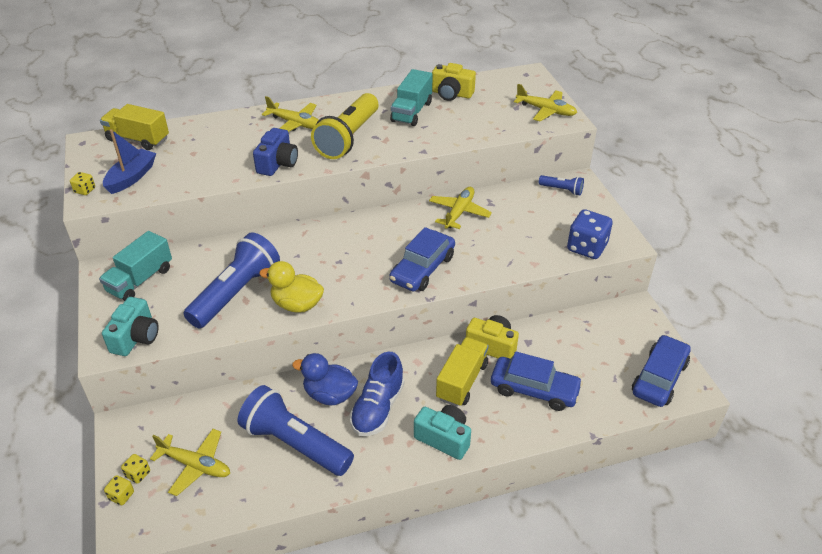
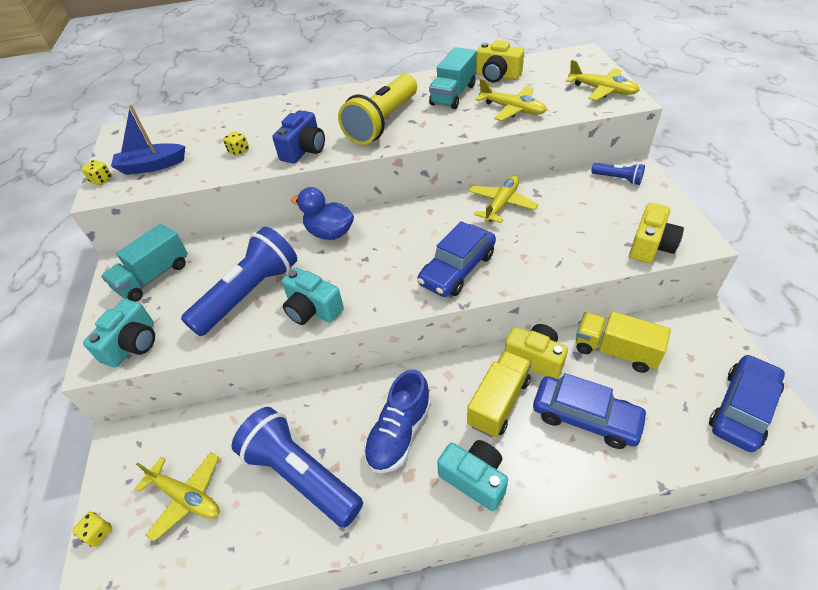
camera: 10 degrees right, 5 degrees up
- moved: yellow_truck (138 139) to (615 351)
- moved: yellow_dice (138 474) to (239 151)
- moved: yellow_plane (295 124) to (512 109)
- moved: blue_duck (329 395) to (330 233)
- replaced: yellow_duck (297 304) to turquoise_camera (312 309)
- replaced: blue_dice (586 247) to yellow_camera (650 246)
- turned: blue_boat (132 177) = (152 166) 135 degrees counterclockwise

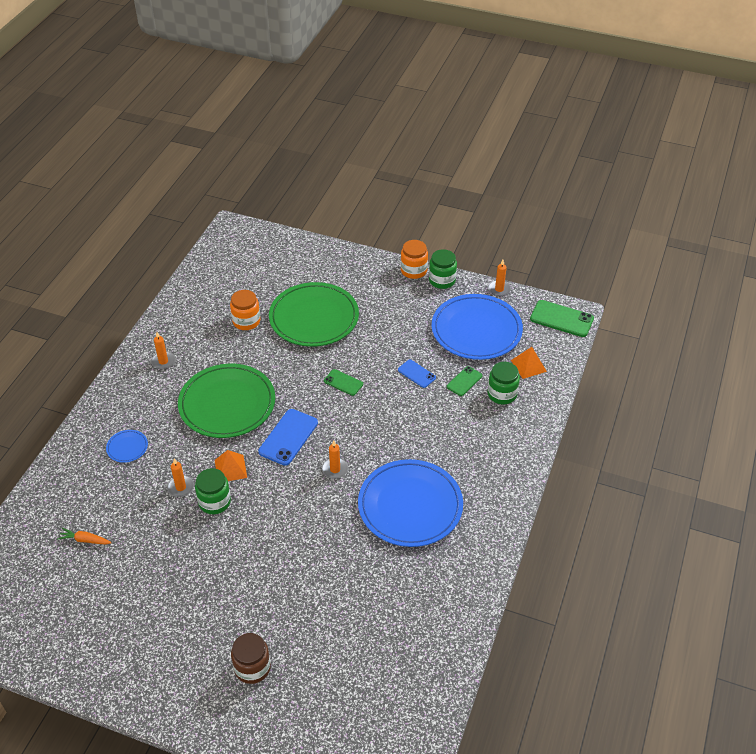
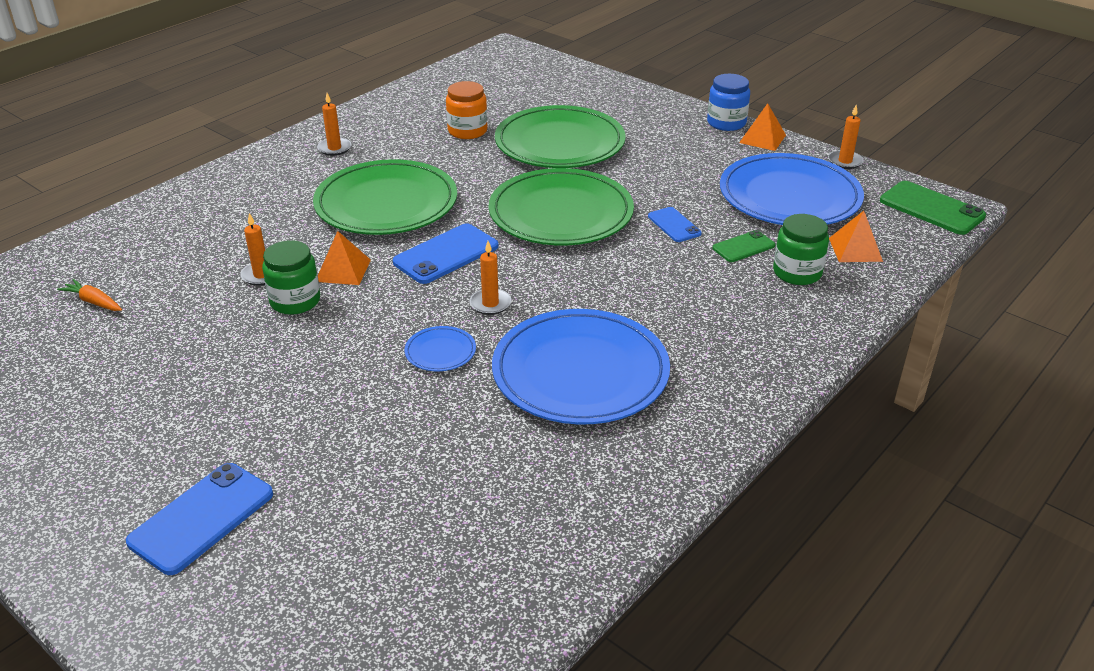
camera: 20 degrees right, 10 degrees down
- moved: blue_plate (127 447) to (440 352)
- replaced: brown_jar (252 667) to blue_phone (202 518)
- replaced: green_phone (343 382) to green_plate (561 213)
- replaced: green_jar (442 280) to orange_pyramid (762 139)
- recoloured: orange_jar (413 270) to blue_jar (726 123)

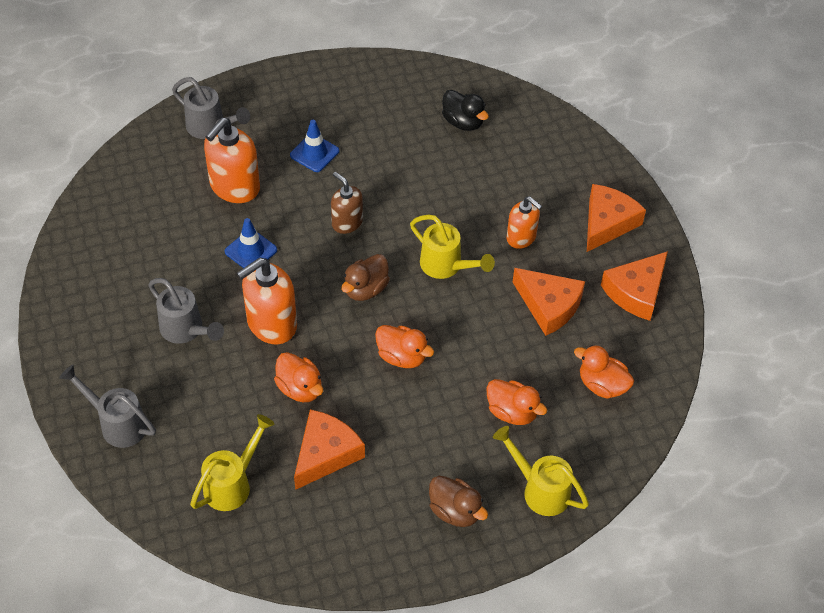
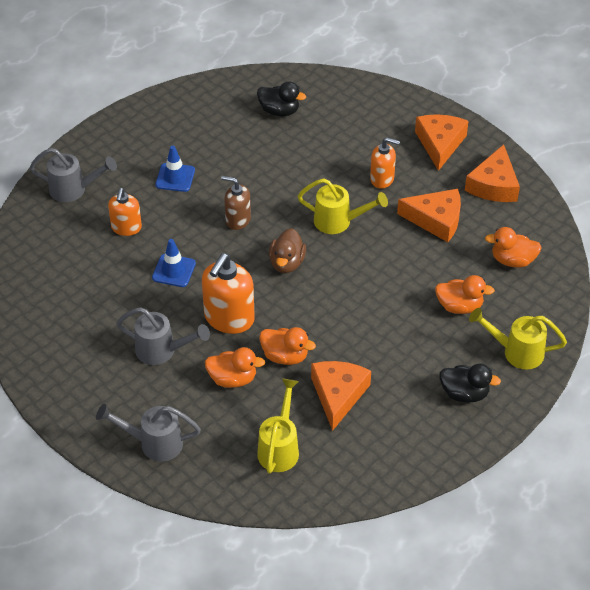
camera: 25 degrees left, 5 degrees down
- moved: orange_duck (402 356) to (233 379)
- recoloured: brown_duck (455 511) to black_duck (464 393)
- resized: orange_soap_dispenser (234 187) = (126 228) x0.62

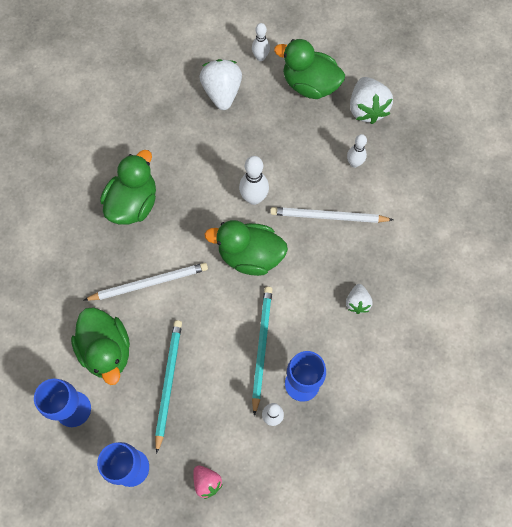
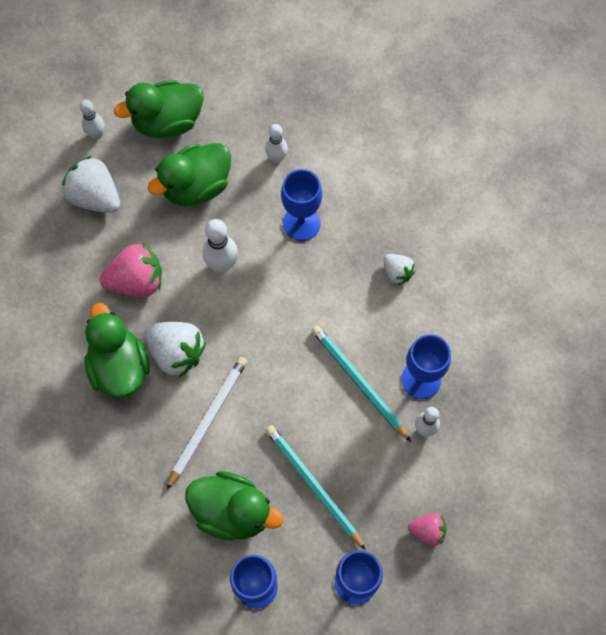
camera: 45 degrees left, 0 degrees up
- added: pink_strawberry (136 281)
- moved: green_duck (250 256) to (196 187)
- moved: white_strawberry (367 109) to (176 353)
- replaced: white_pencil (328 216) to blue_goblet (301 223)

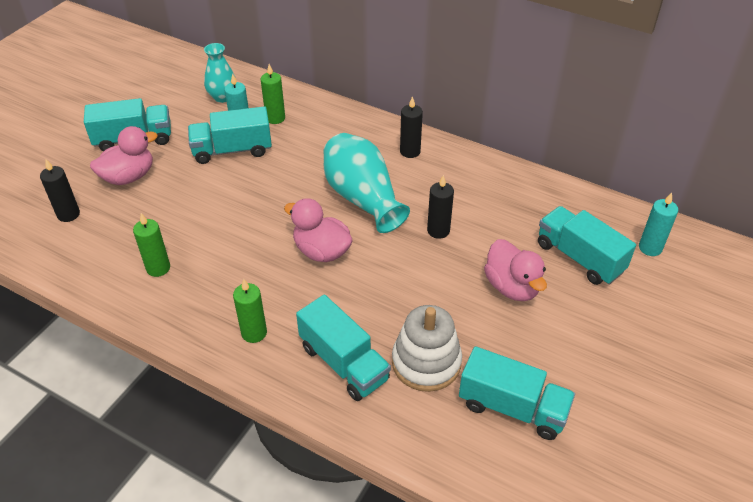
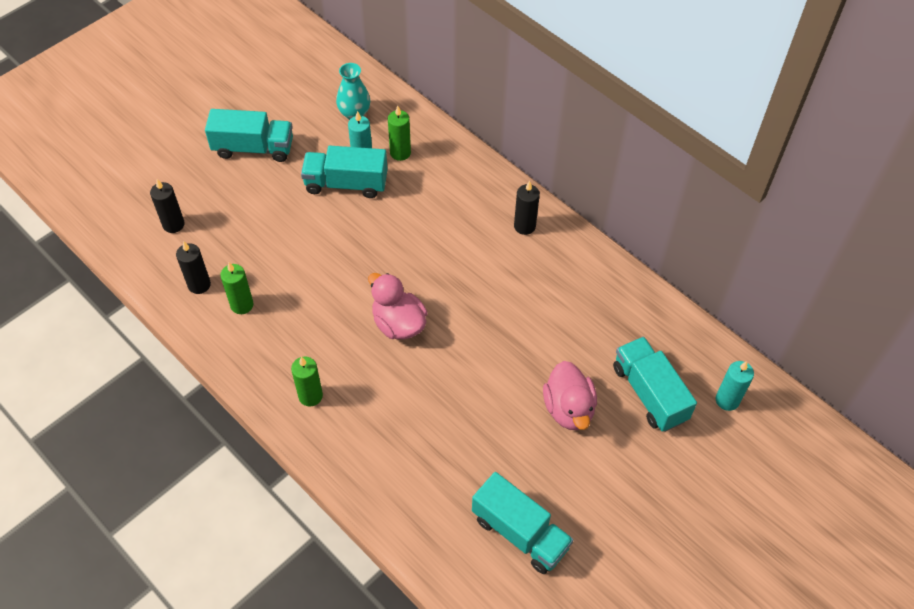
camera: 15 degrees right, 10 degrees up
- removed: pink_duck (129 177)
- removed: turquoise_truck (344 363)
- removed: turquoise_vase (362 198)
- removed: white_stacking_toy (426 362)
- moved: black_candle (438 230) to (199 285)

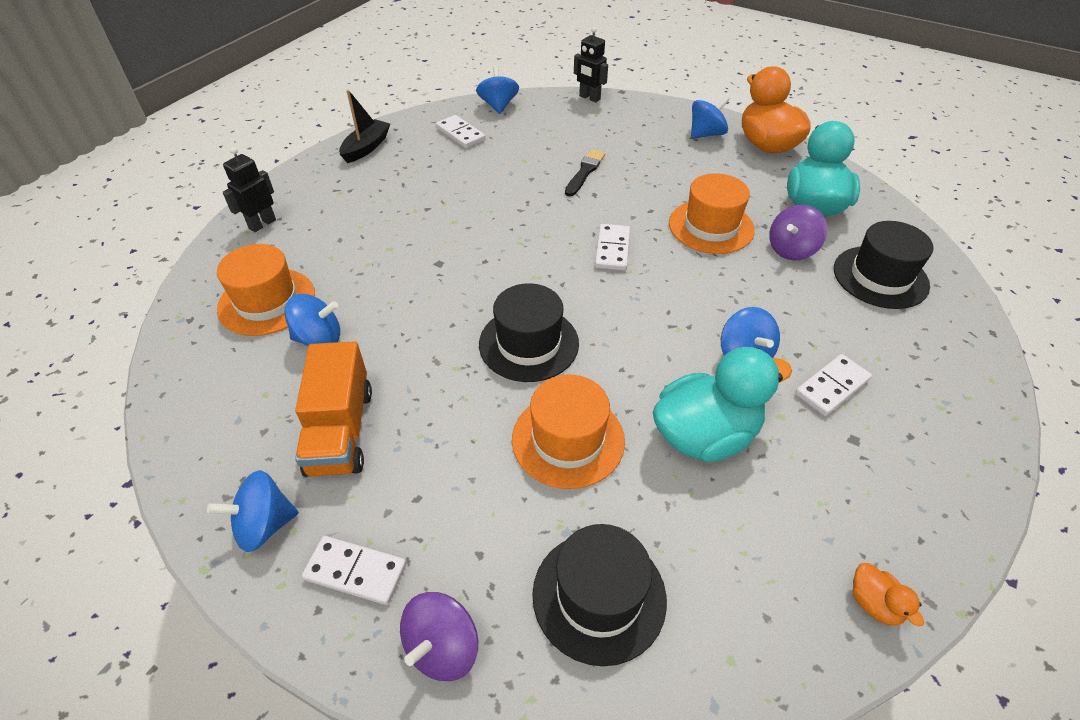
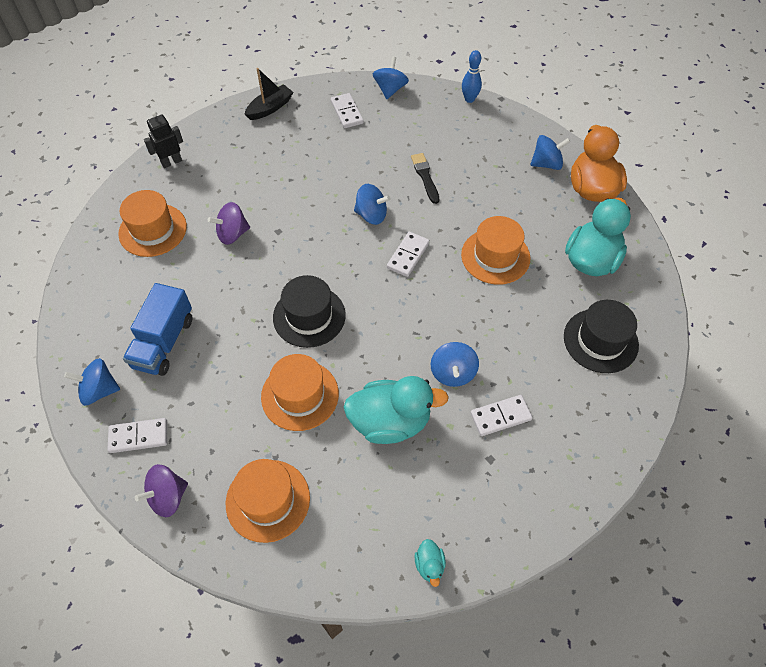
camera: 20 degrees right, 10 degrees up
- moved: blue_spinning_top (319 339) to (371 215)
- moved: purple_spinning_top (791 250) to (232 234)
- replaced: black_robot (589 98) to blue_bowling_pin (469 99)
- recoloured: orange_truck (340 430) to blue_truck (164 342)
- recoloured: black_hat (599 596) to orange_hat (268 500)
- recoloured: orange_duck (874 603) to turquoise_duck (429 565)
- turned: white_domino (355 572) = (138 437) 45 degrees counterclockwise
- turned: black_brush (584 172) = (425 177) 60 degrees counterclockwise

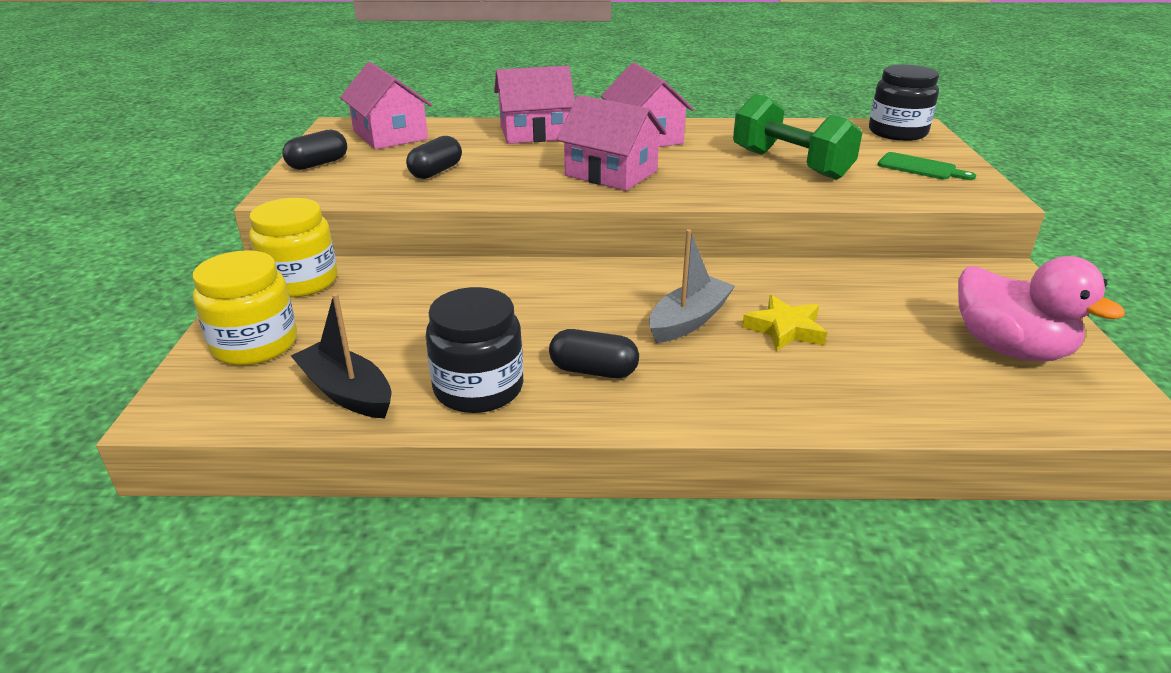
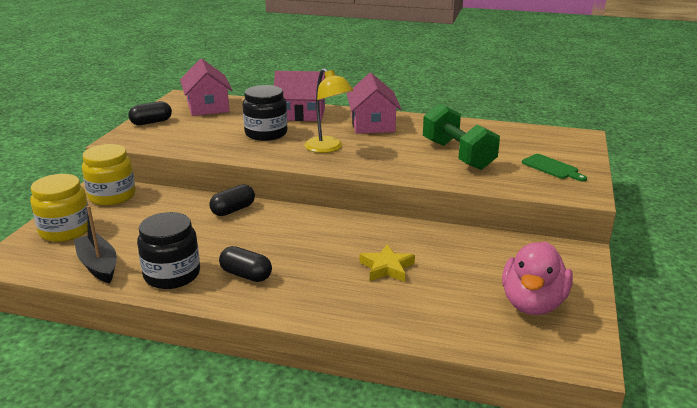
camera: 15 degrees right, 5 degrees down
- removed: grey_boat (689 320)
- moved: black_capsule (436 172) to (233 210)
- moved: black_jar (897 132) to (266 133)
- replaced: pink_house (611 173) to yellow_lamp (328 148)
- turned: pink_duck (1009 348) = (532 304) 45 degrees clockwise

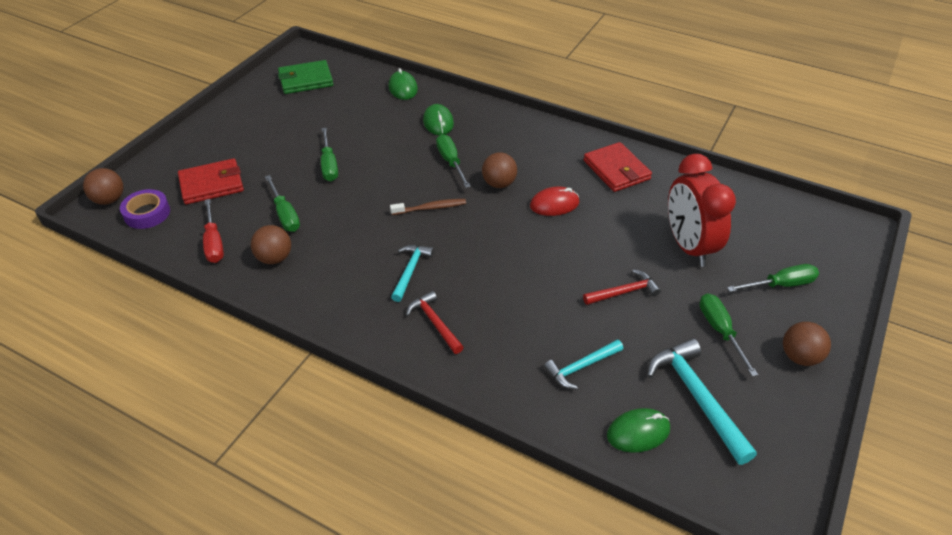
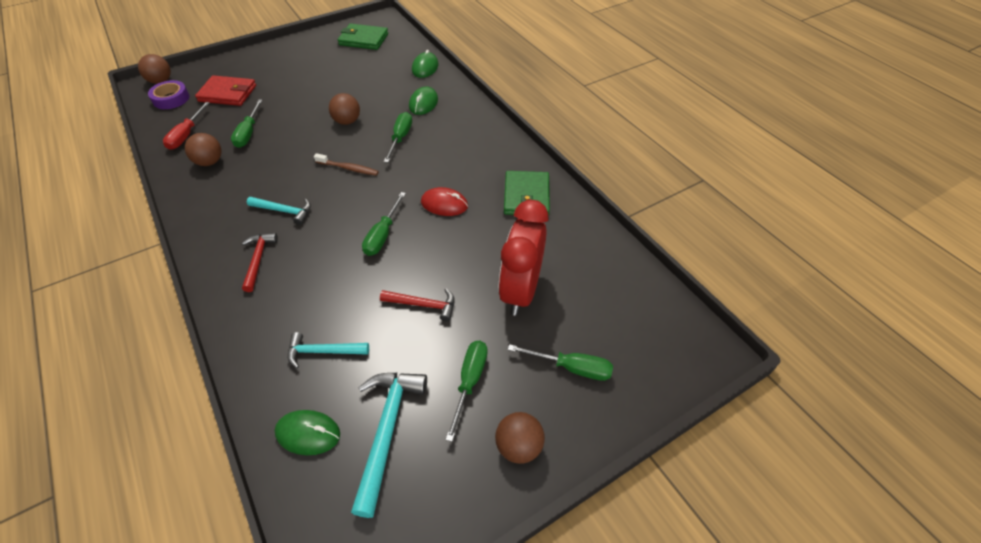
camera: 30 degrees right, 5 degrees up
- moved: green_screwdriver (329 165) to (383 235)
- moved: brown_ball (499 184) to (347 121)
- recoloured: red_wallet (616 170) to green_wallet (526 196)
- turned: turquoise_hammer (410 271) = (284 211) 60 degrees clockwise

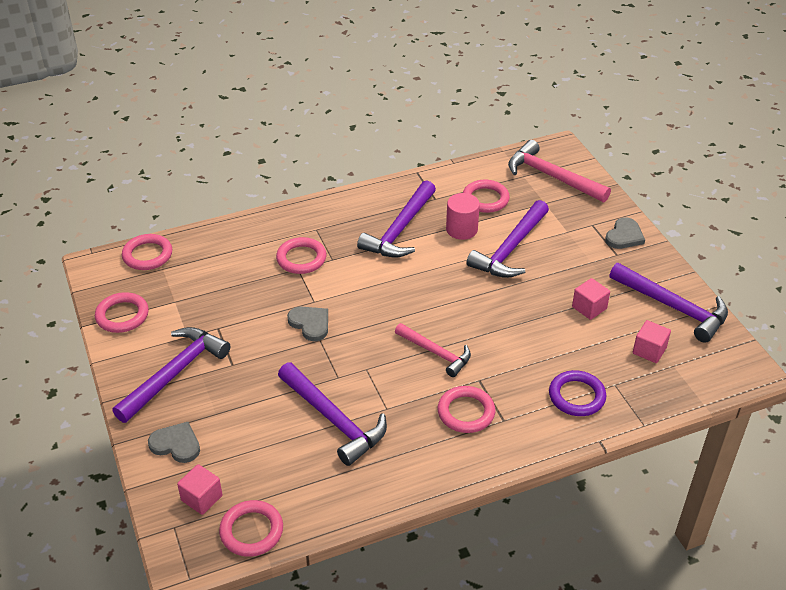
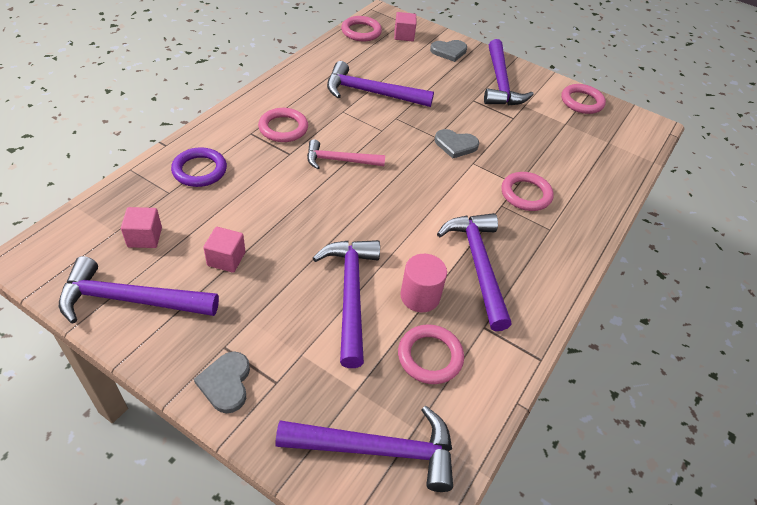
camera: 140 degrees right, 5 degrees up
- removed: pink_ring (147 255)
- recoloured: pink_hammer (552 176) to purple_hammer (377 450)

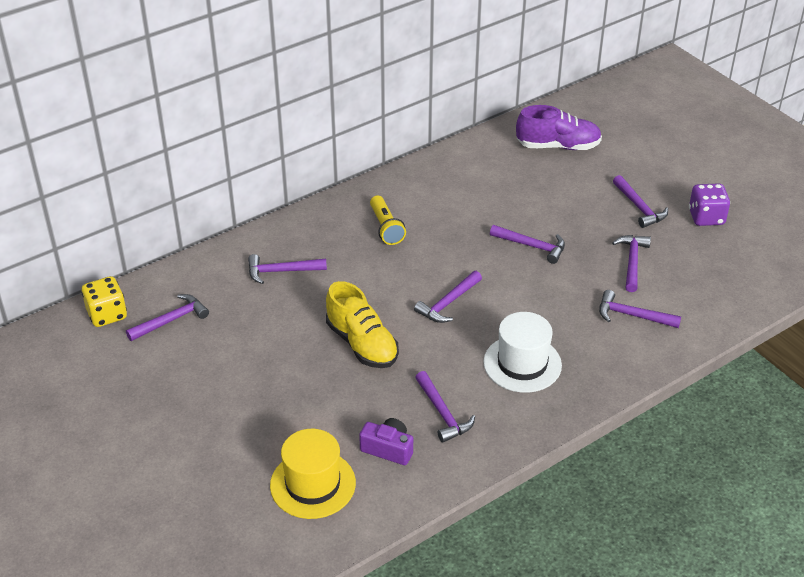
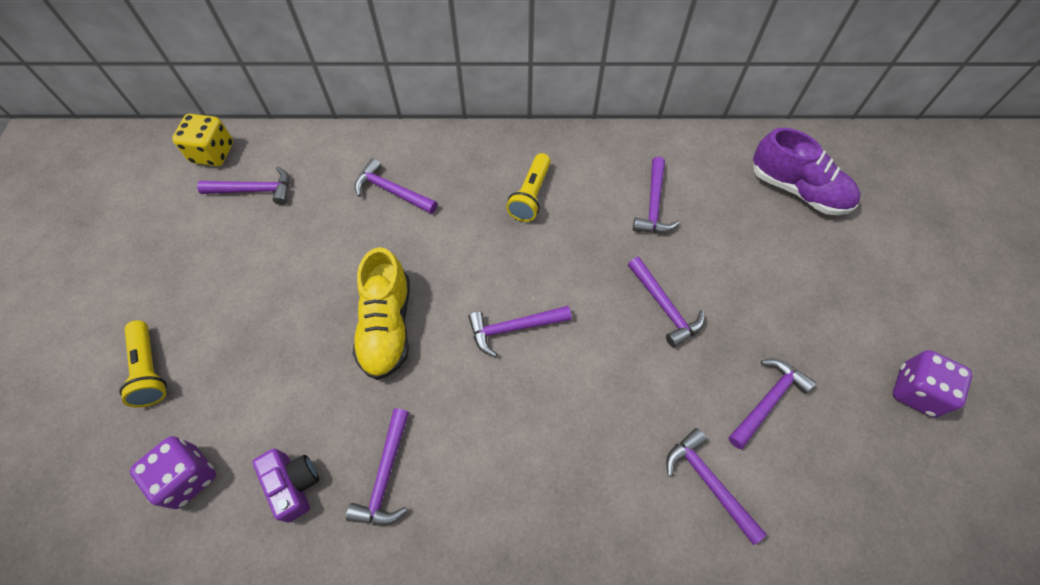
camera: 35 degrees right, 20 degrees up
- removed: white_hat (522 364)
- added: yellow_flashlight (150 370)
- moved: purple_hammer (639 207) to (654 204)
- replaced: yellow_hat (313 484) to purple_dice (188 477)

